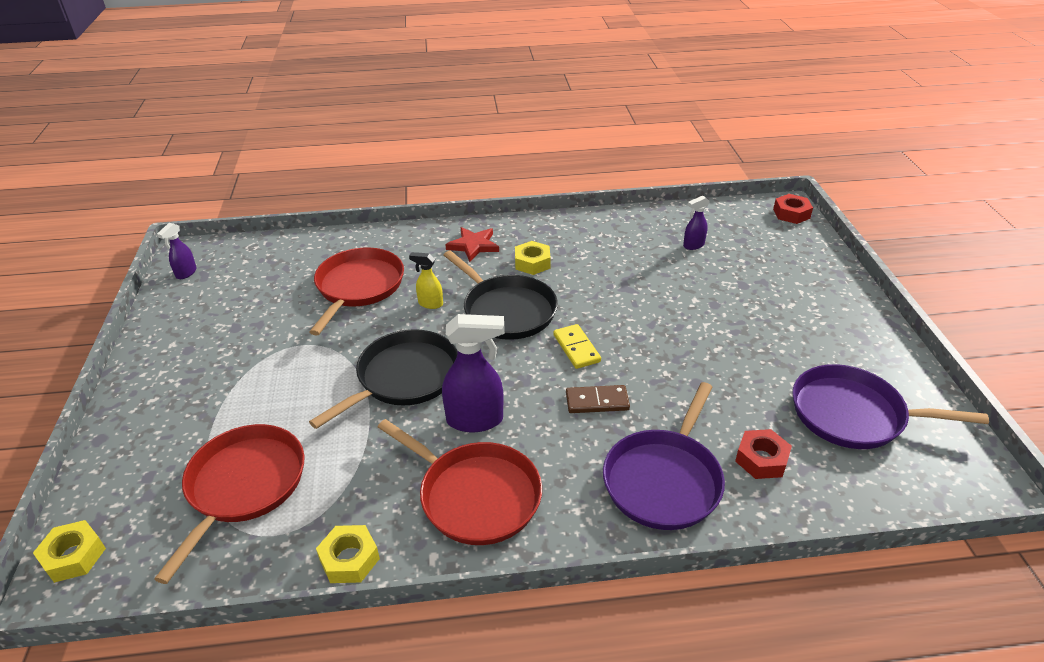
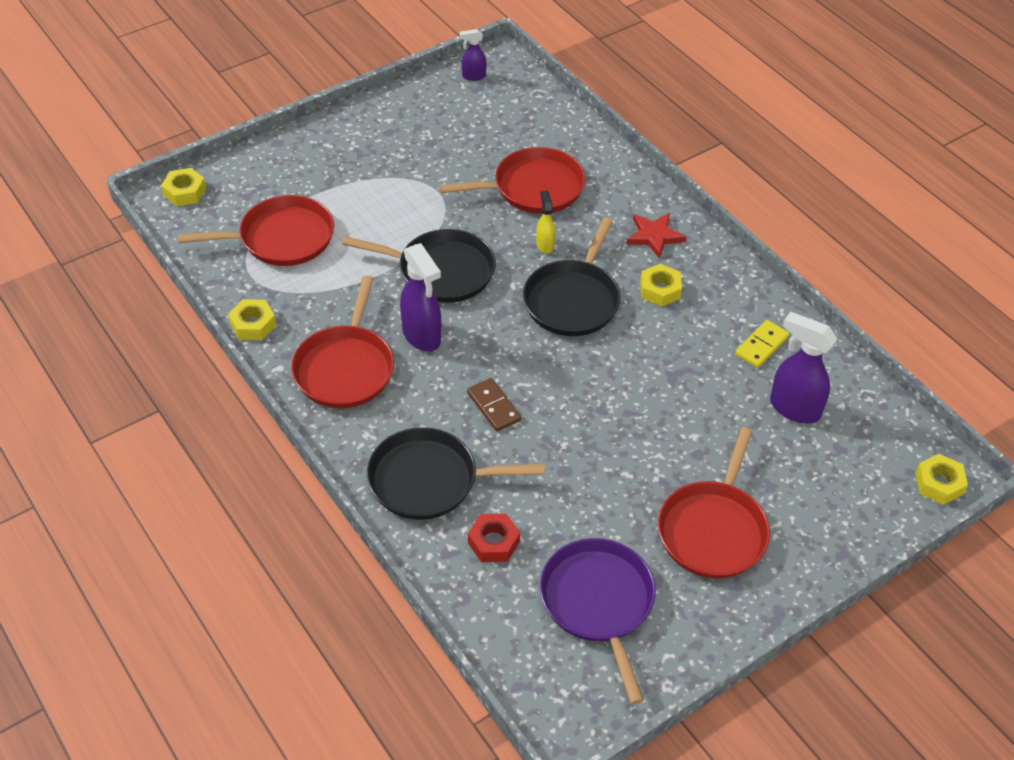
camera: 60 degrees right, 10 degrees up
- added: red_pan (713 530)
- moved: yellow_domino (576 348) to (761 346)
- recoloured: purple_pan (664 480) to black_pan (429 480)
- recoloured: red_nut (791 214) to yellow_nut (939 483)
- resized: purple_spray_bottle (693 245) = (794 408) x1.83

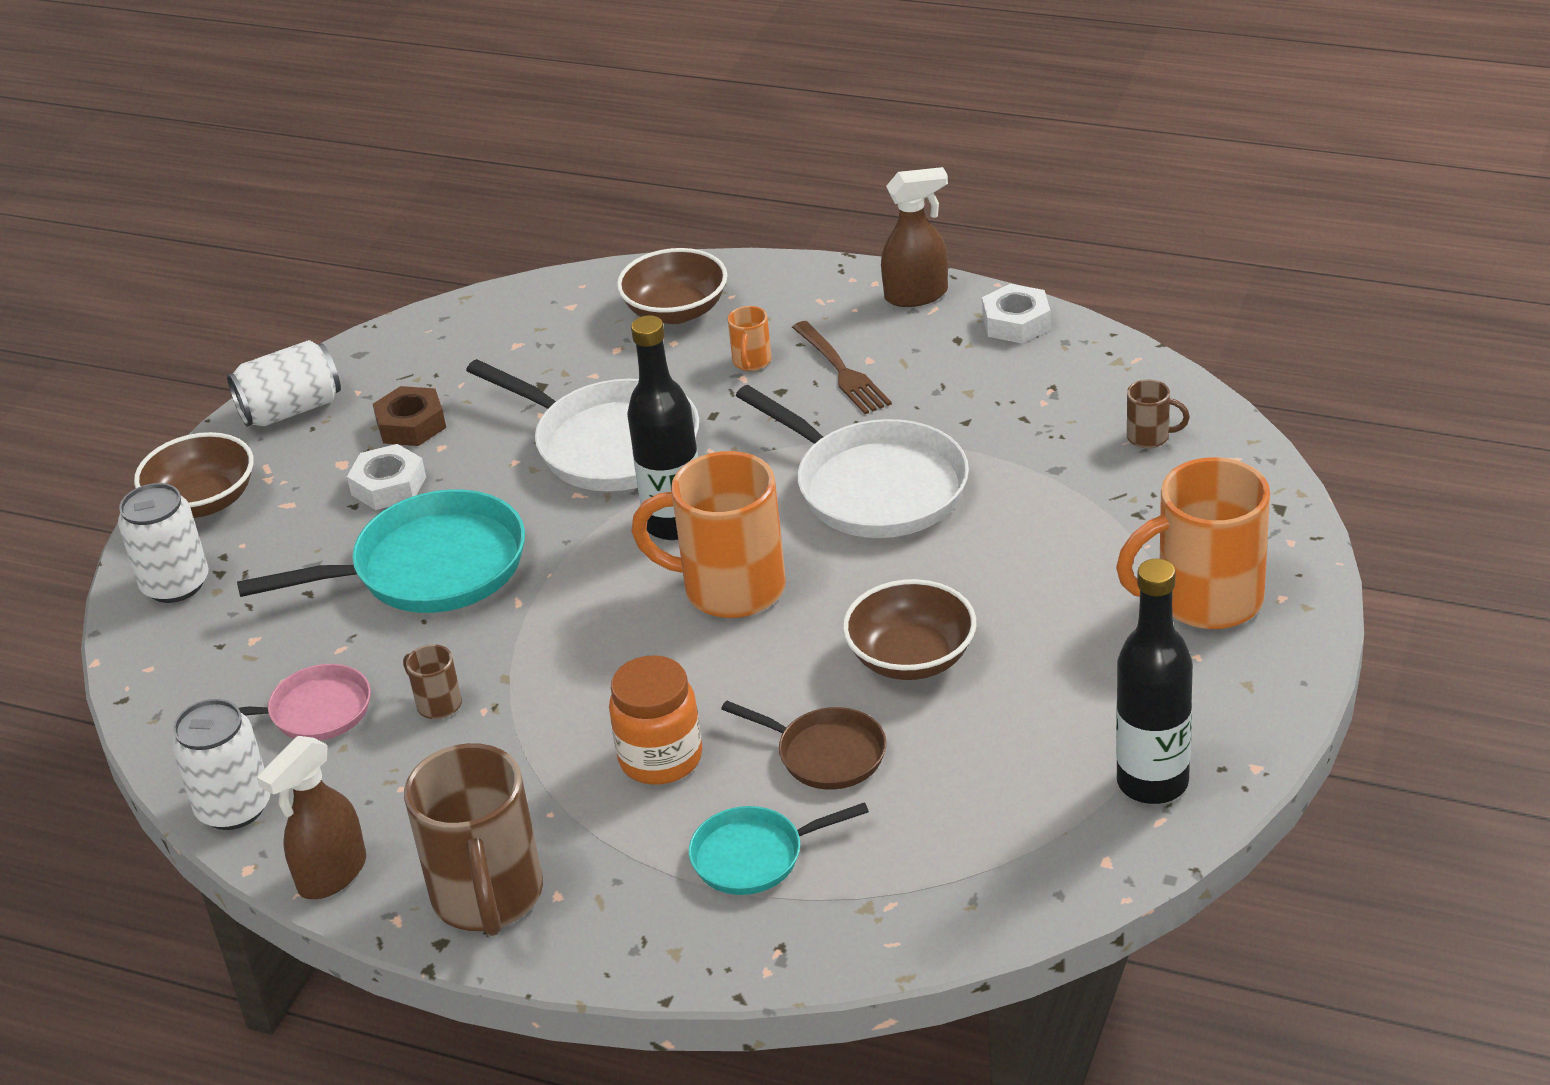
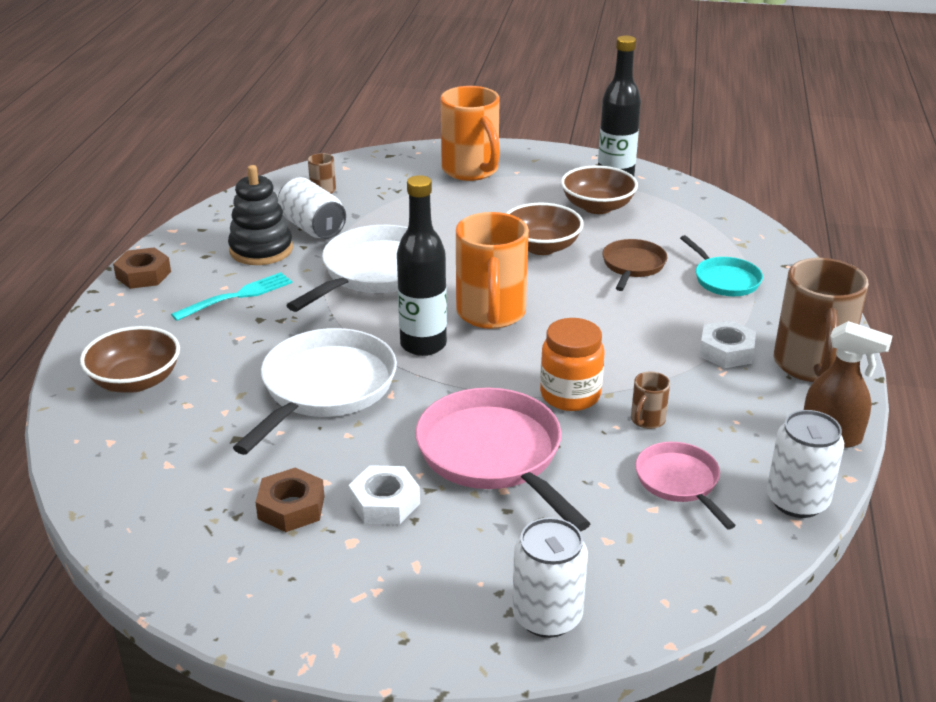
camera: 105 degrees left, 5 degrees down
- removed: orange_mug (751 362)
- added: black_stacking_toy (261 250)
- moved: brown_bowl (203 502) to (597 207)
- moved: white_can (291 410) to (312 228)
- moved: orange_jar (661 758) to (570 395)
- moved: white_nut (1016 322) to (726 351)
- replaced: brown_spray_bottle (917 295) to brown_nut (143 275)
- recoloured: turquoise_pan (430 568) to pink_pan (494 455)
- recoloured: brown_fork (842 371) to turquoise_fork (238 296)
- turned: brown_mug (488 898) = (811 366) 120 degrees clockwise

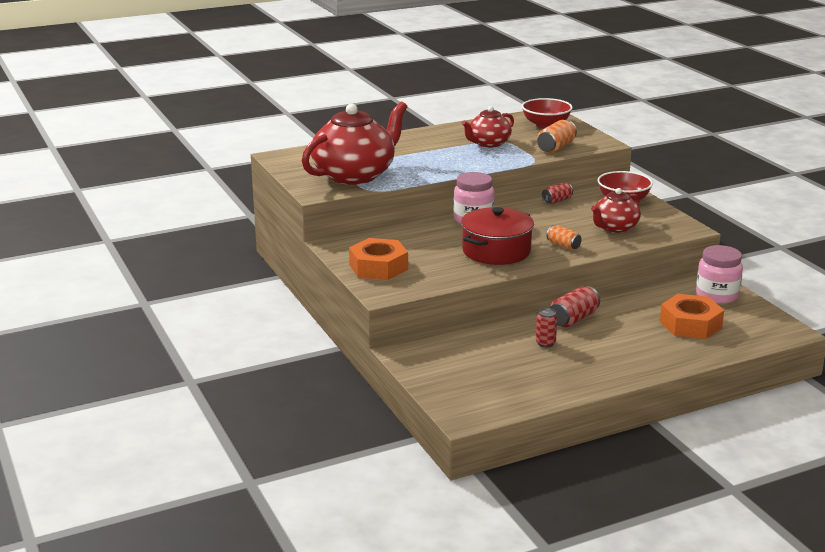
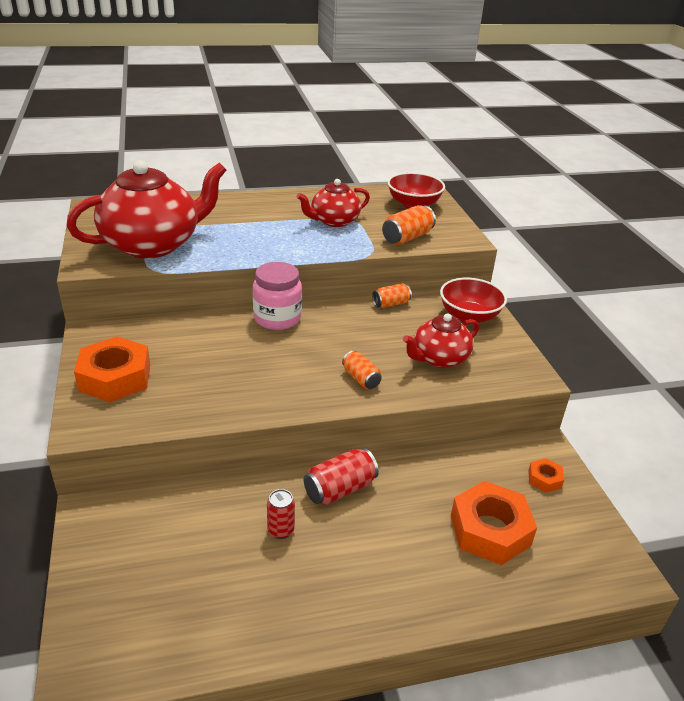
camera: 10 degrees right, 10 degrees up
- removed: red_pot (496 251)
- replaced: pink_jar (717 295) to orange_nut (544 479)
- recoloured: red_can (557 200) to orange_can (391 304)

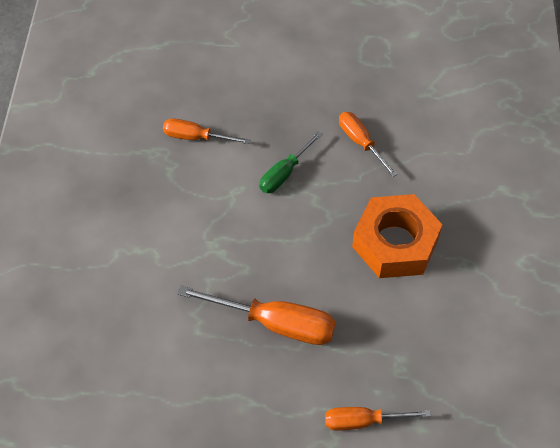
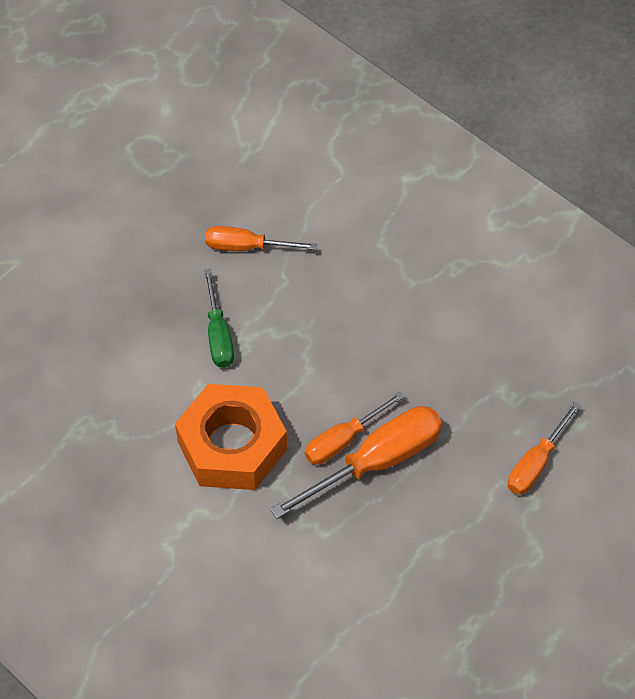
camera: 50 degrees left, 0 degrees up
- moved: orange_screwdriver (196 137) to (343 440)
- moved: orange_nut (395 243) to (232 445)

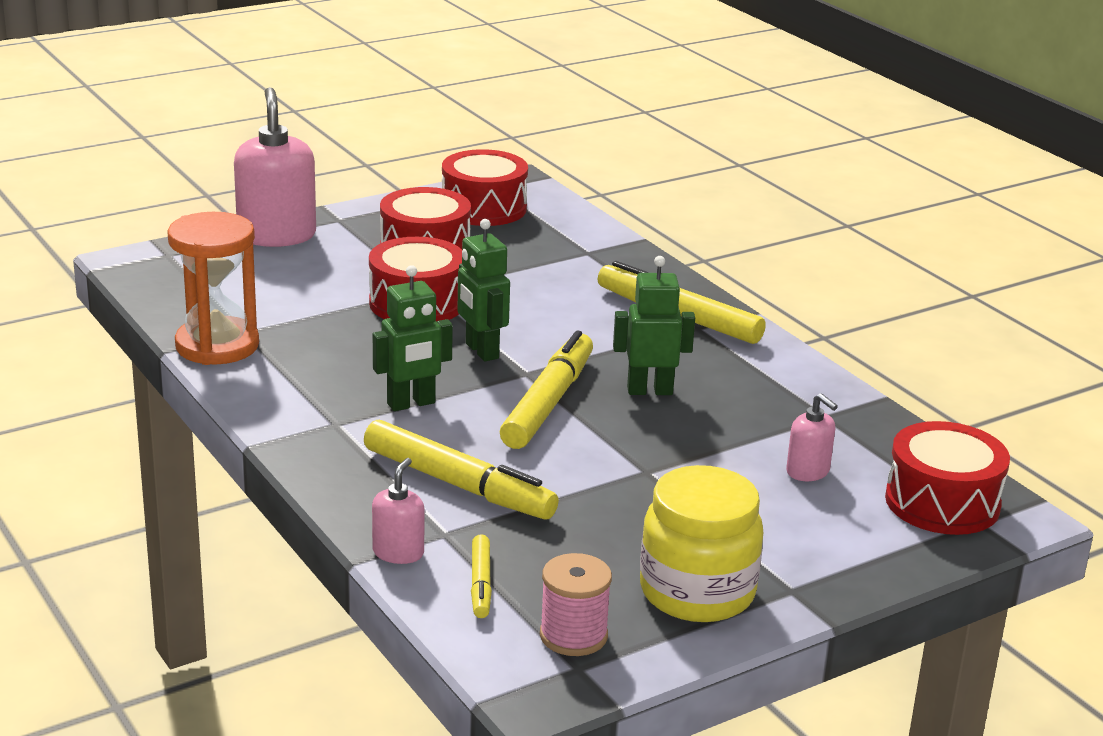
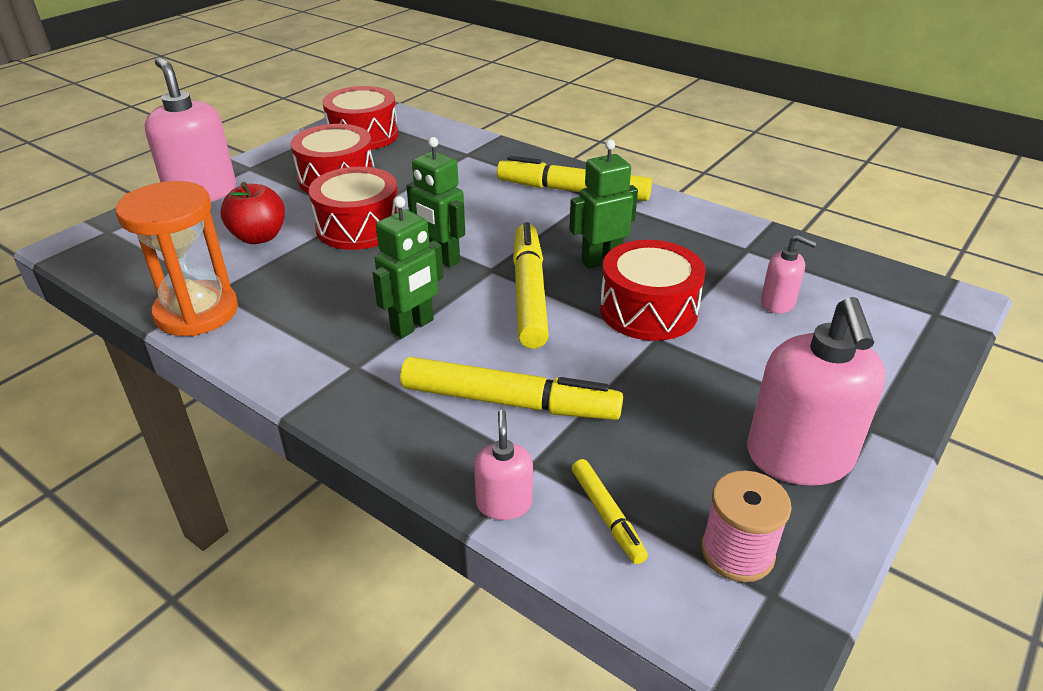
camera: 20 degrees left, 10 degrees up
- added: red_apple (259 237)
- moved: red_drum (942 502) to (648 310)
- replaced: yellow_jar (697 592) to pink_soap_dispenser (799 457)

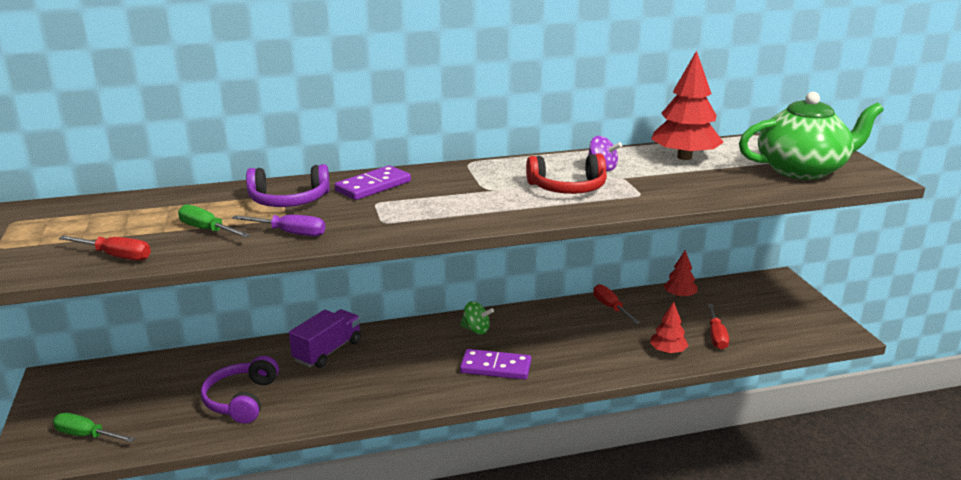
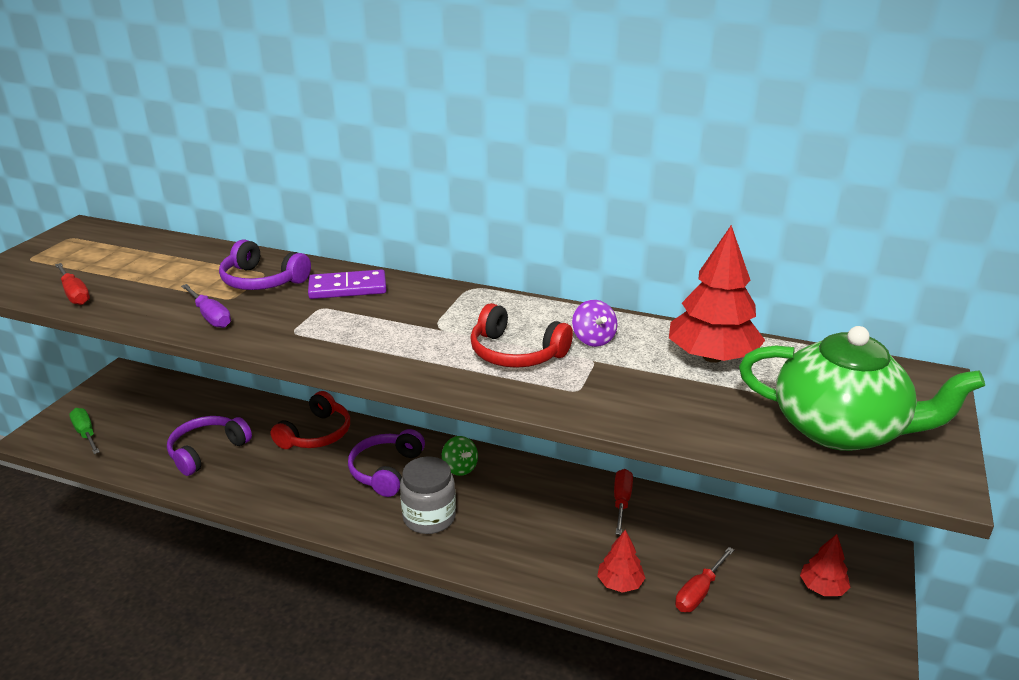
camera: 35 degrees right, 5 degrees up
- removed: green_screwdriver (206 230)
- added: purple_headphones (386 470)
- moved: red_tree (679 296) to (822 588)
- replaced: purple_truck (328 351) to red_headphones (316 434)
- replaced: purple_domino (495 367) to grey_jar (429 517)

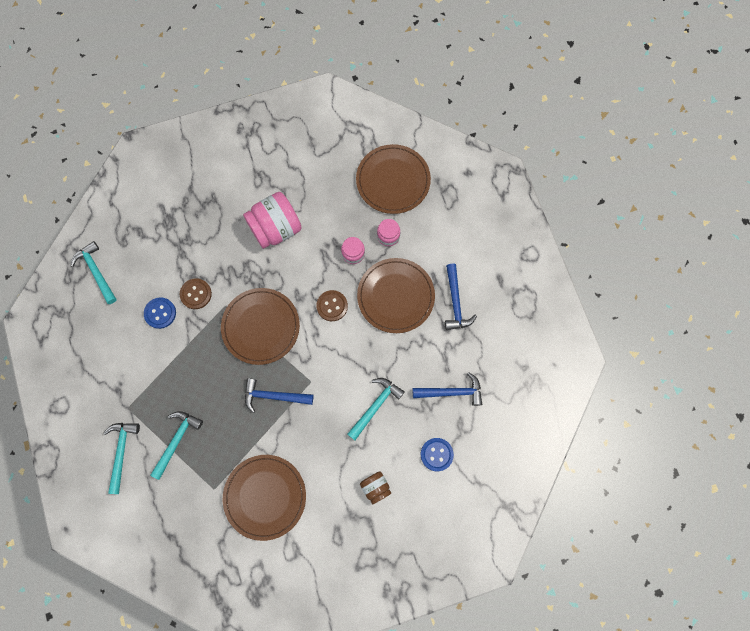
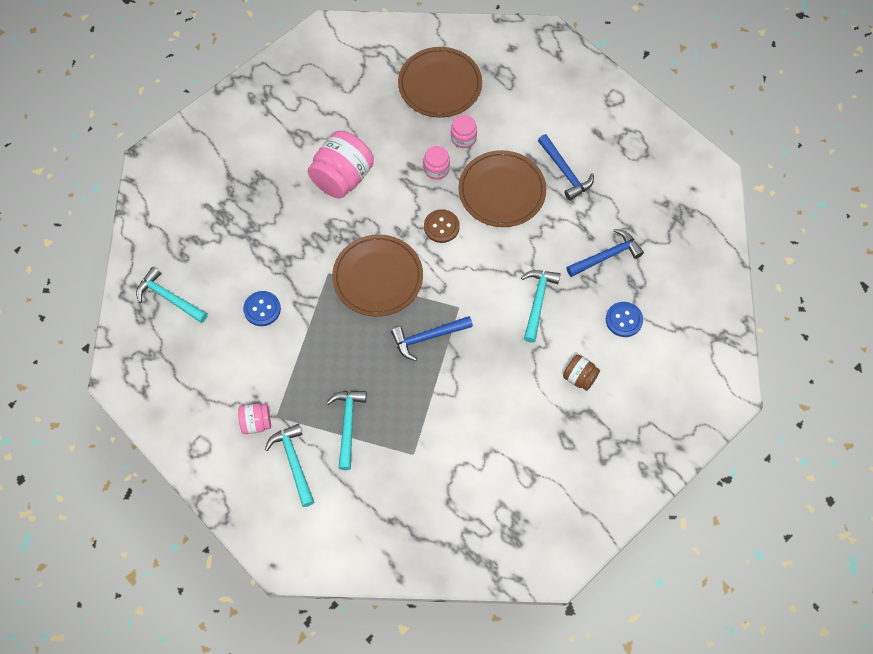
camera: 25 degrees left, 10 degrees down
- removed: brown_button (196 294)
- removed: brown_plate (265 497)
- added: pink_jar (256 423)

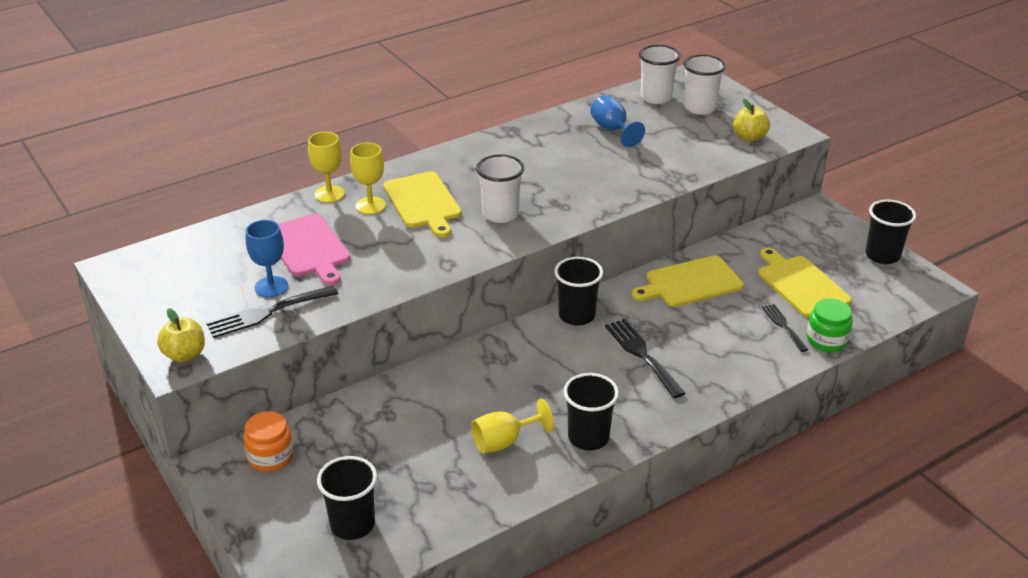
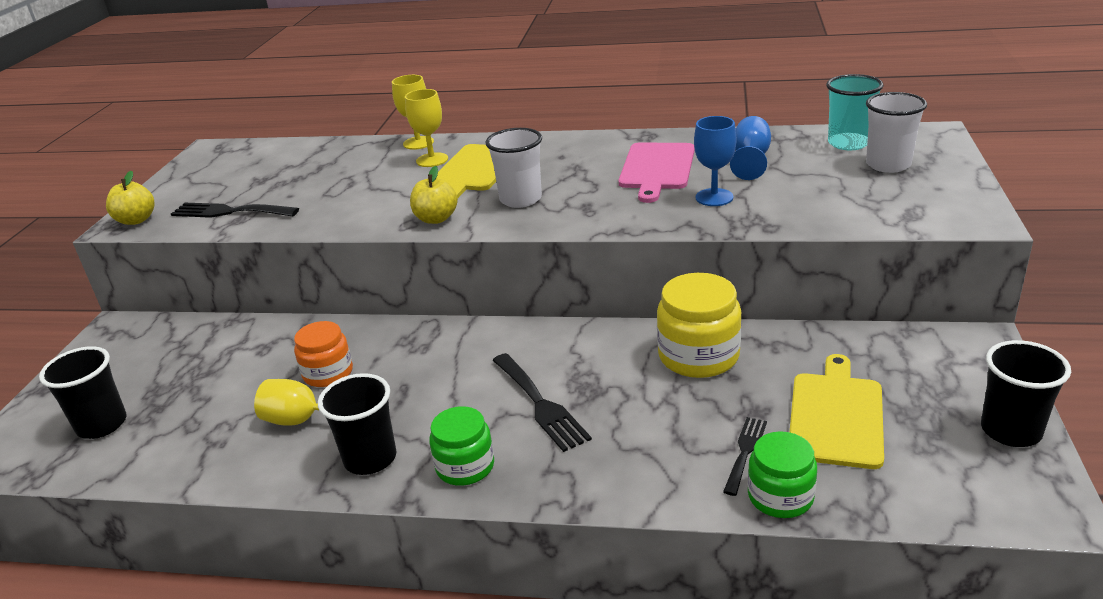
camera: 45 degrees right, 5 degrees down
- removed: black_cup (576 315)
- added: green_jar (465 466)
- moved: orange_jar (271 457) to (328 373)
- moved: blue_goblet (271 287) to (714 197)
- moved: pink_cutting_board (308 248) to (657 168)
- moved: yellow_apple (749 137) to (436 219)
- replaced: yellow_cutting_board (690 283) to yellow_jar (698 356)
- recoloured: white_cup (656 97) to turquoise_cup (848 143)
- turned: black_fork (642 354) = (540 404) 135 degrees clockwise

